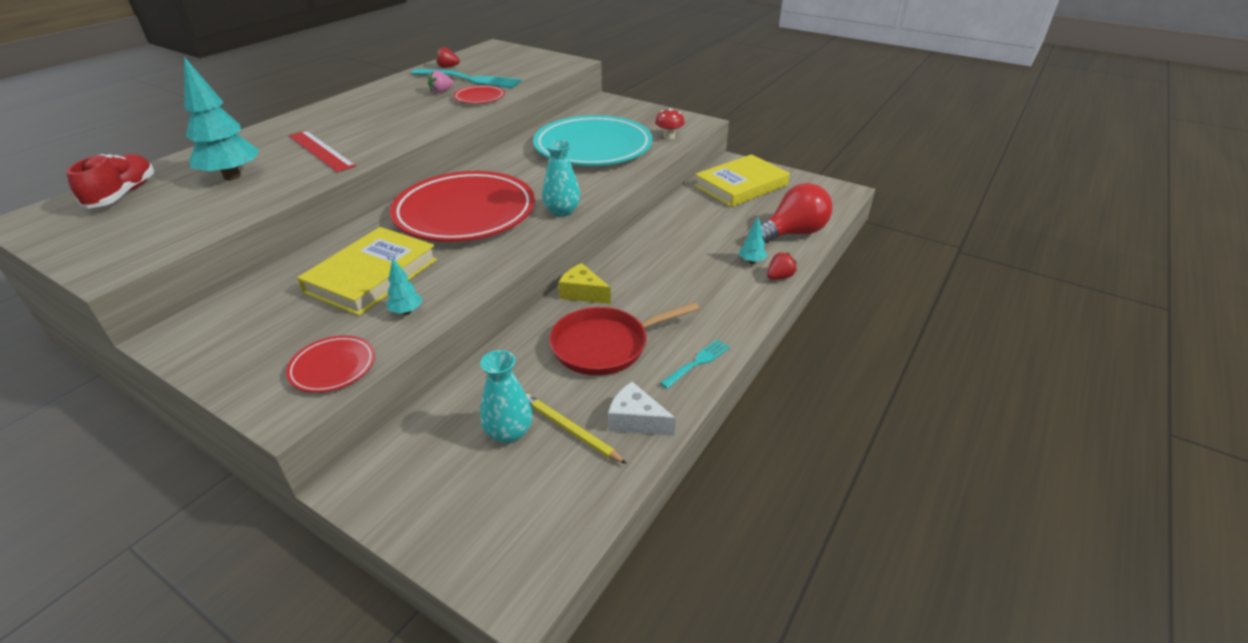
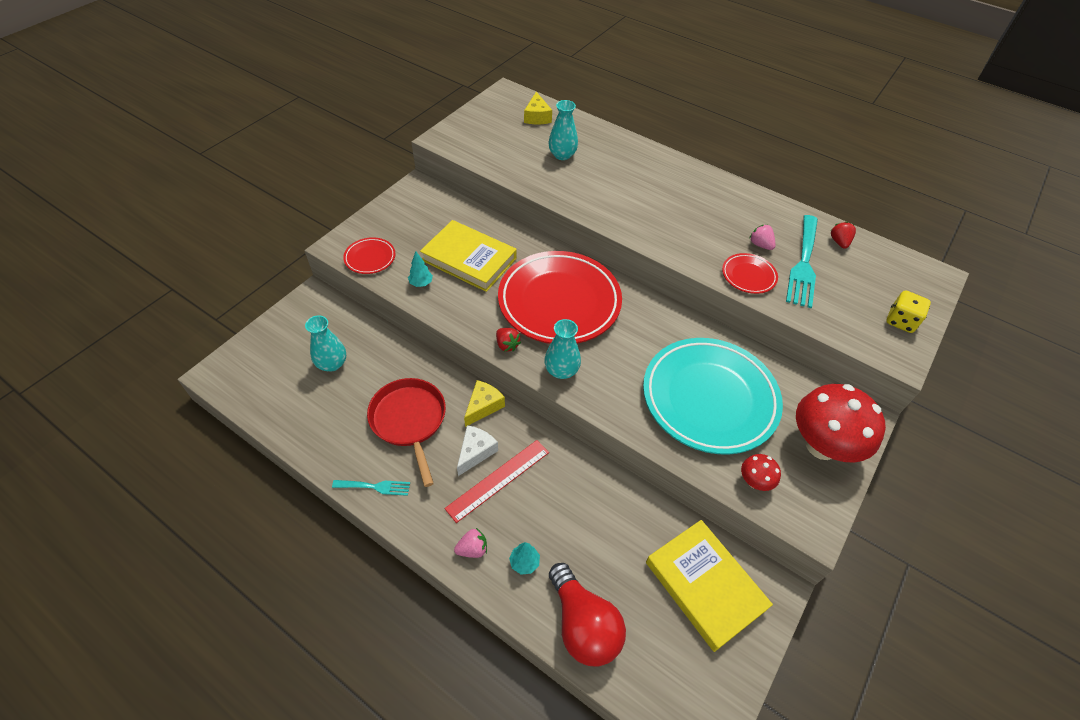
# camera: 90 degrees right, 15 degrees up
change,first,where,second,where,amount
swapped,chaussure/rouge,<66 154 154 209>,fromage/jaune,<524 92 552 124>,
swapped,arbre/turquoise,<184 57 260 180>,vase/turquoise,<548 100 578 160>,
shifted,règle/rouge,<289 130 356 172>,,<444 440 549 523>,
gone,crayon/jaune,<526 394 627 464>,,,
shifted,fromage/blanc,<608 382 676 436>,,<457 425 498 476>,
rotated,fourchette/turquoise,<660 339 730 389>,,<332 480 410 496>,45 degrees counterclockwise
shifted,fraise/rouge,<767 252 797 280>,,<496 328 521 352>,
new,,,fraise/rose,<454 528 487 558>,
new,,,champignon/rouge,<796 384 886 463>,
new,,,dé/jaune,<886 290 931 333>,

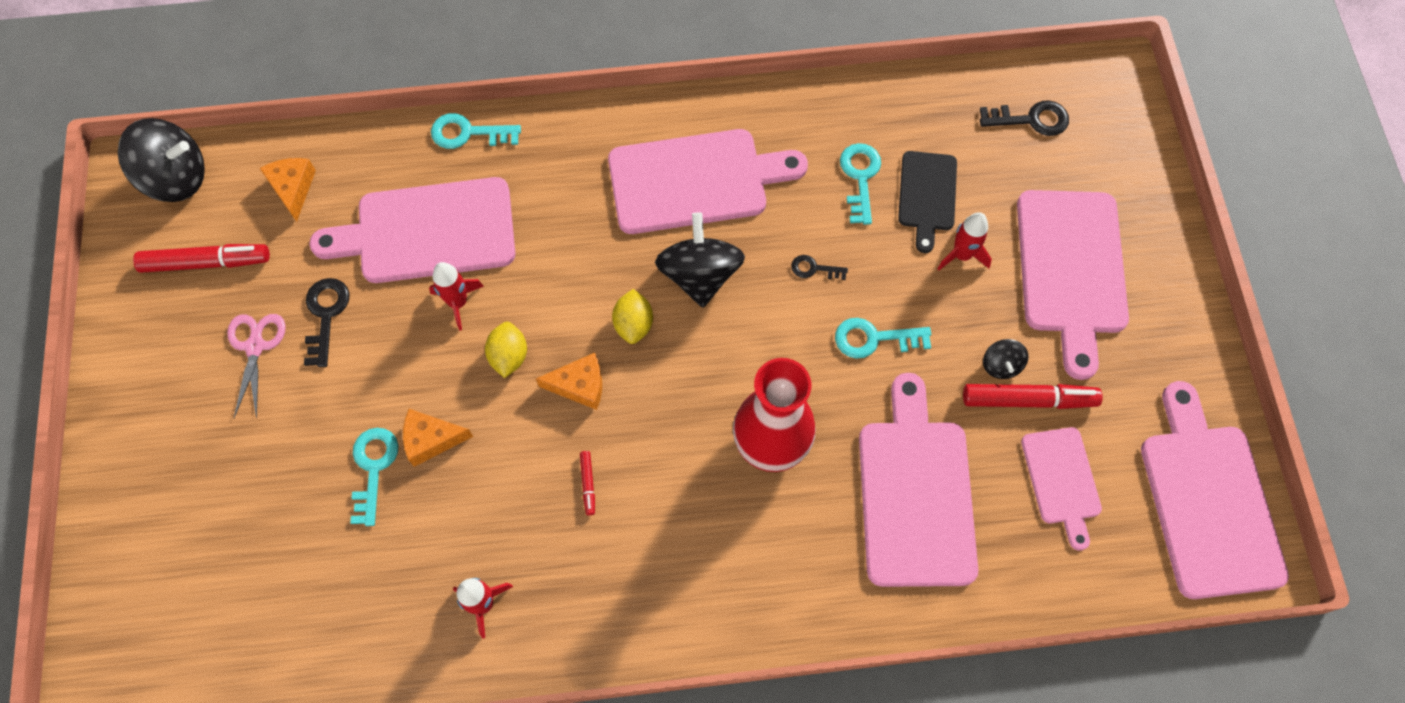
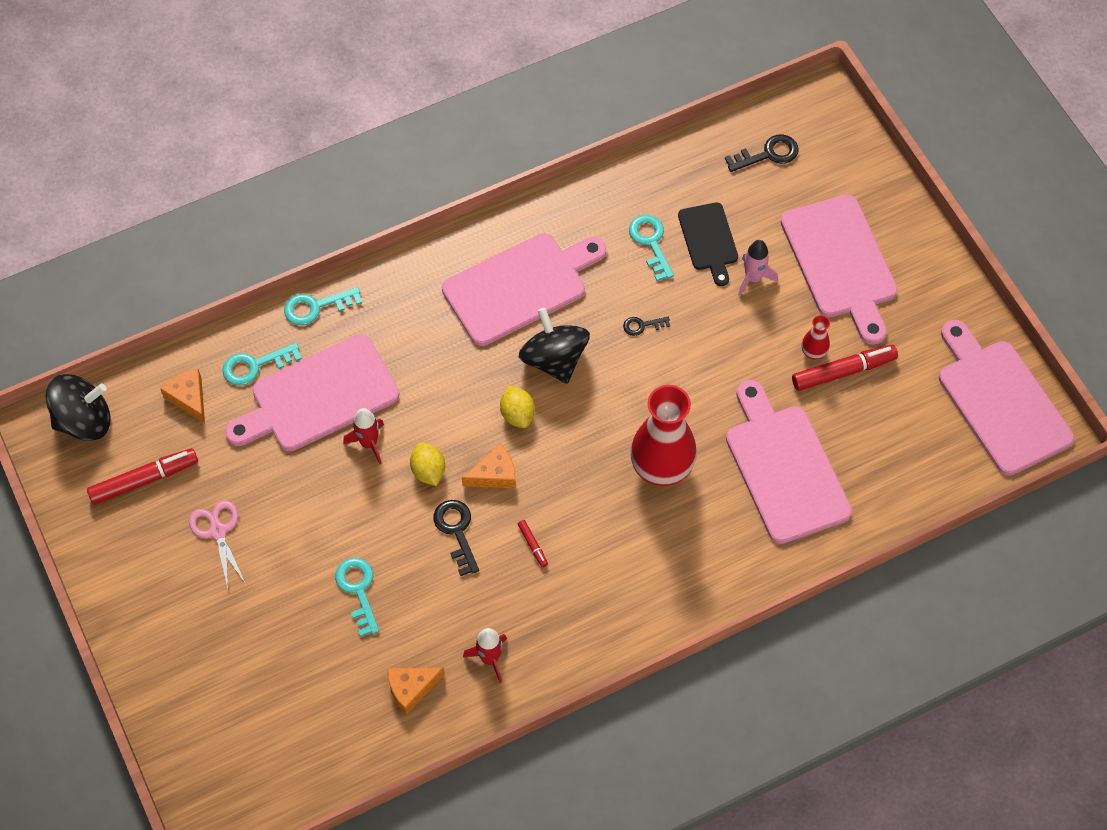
# camera: 20 degrees left, 5 degrees down
change,first,where,second,where,amount
shifted,clé/noir,<304 278 350 367>,,<433 500 479 576>,
shifted,fromage/orange,<403 409 473 467>,,<387 668 445 715>,
shifted,clé/turquoise,<835 318 931 359>,,<222 343 302 386>,
repainted,fusée/rouge,<937 212 992 270>,fusée/rose,<738 240 778 296>,
swapped,toupie/noir,<983 339 1028 379>,vase/rouge,<802 315 830 360>,
gone,planche à découper/rose,<1021 427 1102 551>,,,

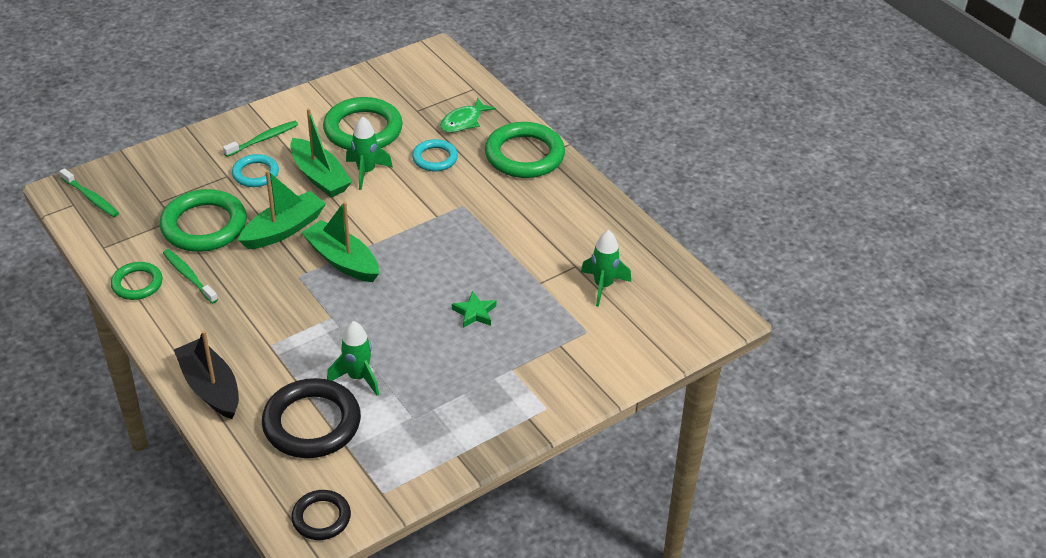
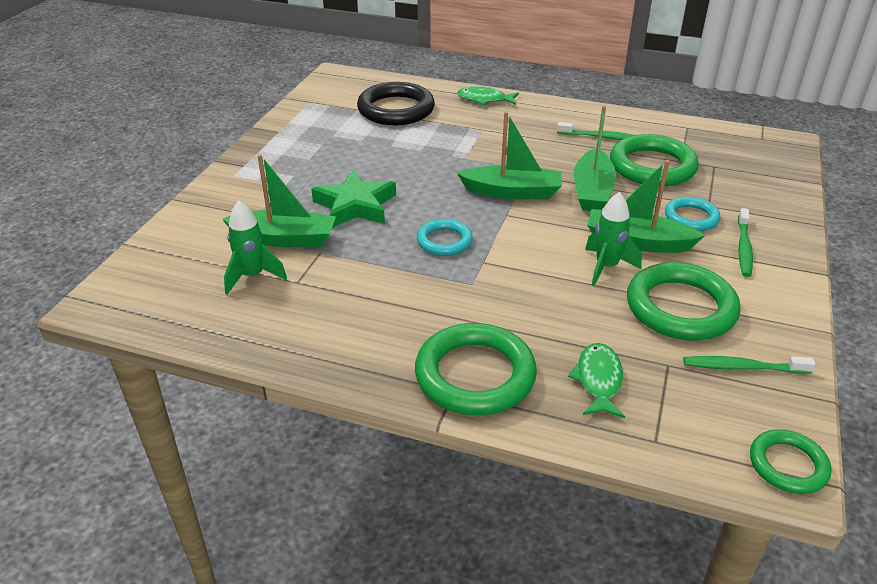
# camera: 145 degrees right, 5 degrees down
change,first,where,second,where,amount
shifted,brosse à dents/vert,<60 168 119 217>,,<683 356 815 374>,
shifted,anneau/vert,<111 262 163 300>,,<750 429 831 494>,
swapped,bateau/noir,<174 330 239 419>,poisson/vert,<457 86 519 105>,
gone,anneau/noir,<291 490 351 540>,,,
gone,fusée/vert,<327 321 379 396>,,,
shifted,anneau/turquoise,<412 139 458 171>,,<417 219 473 256>,
scaled,étoile/vert,<452 291 496 328>,,<311 170 396 228>,x1.83
new,,,bateau/vert,<222 154 336 247>,

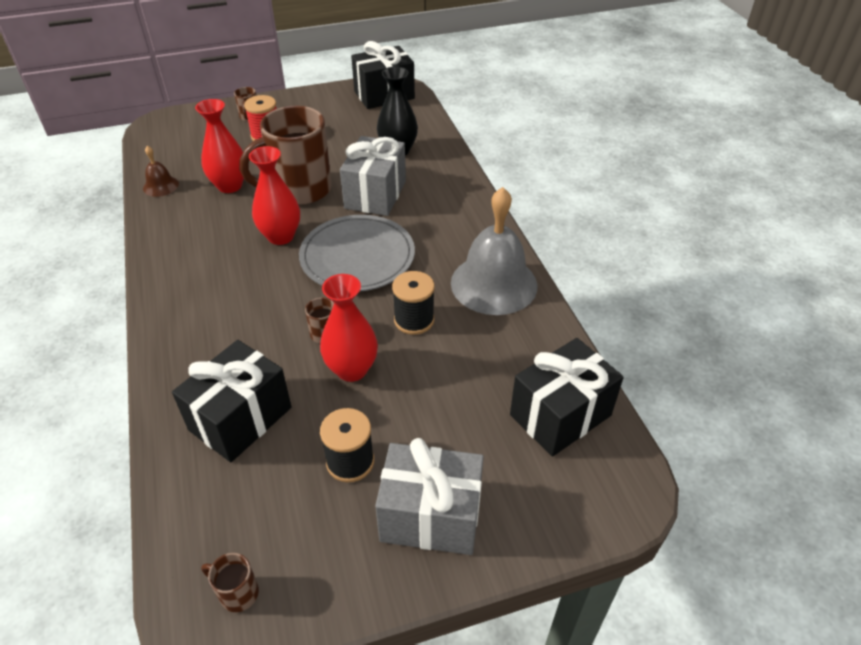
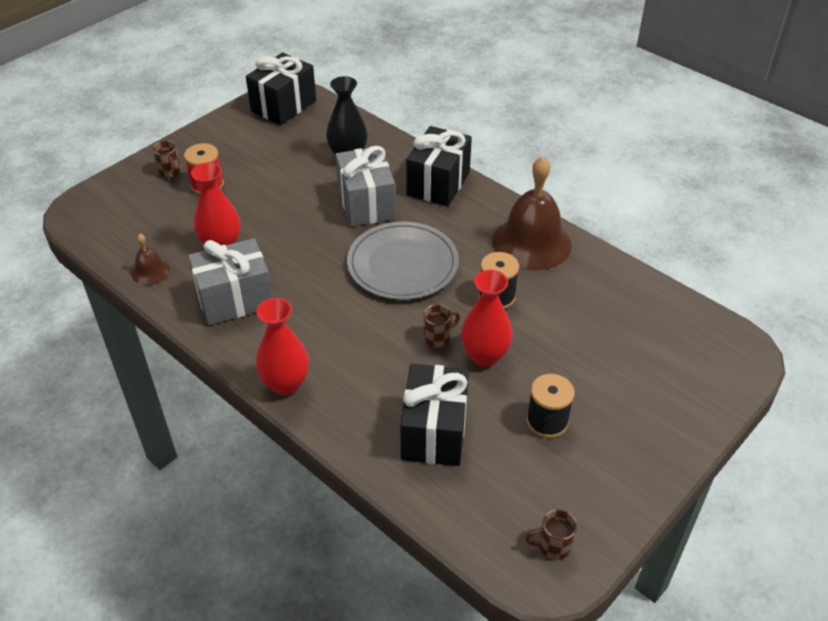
# camera: 30 degrees left, 0 degrees up
change,first,where,second,where,amount
gone,tasse/marron,<239 106 331 205>,,,
shifted,vase/rouge,<249 146 300 245>,,<256 298 309 396>,
shifted,cadeau/gris,<375 438 484 555>,,<188 238 272 325>,
repainted,cloche/gris,<451 187 537 315>,cloche/marron,<492 156 572 270>,
shifted,cadeau/noir,<510 338 624 456>,,<406 126 472 206>,

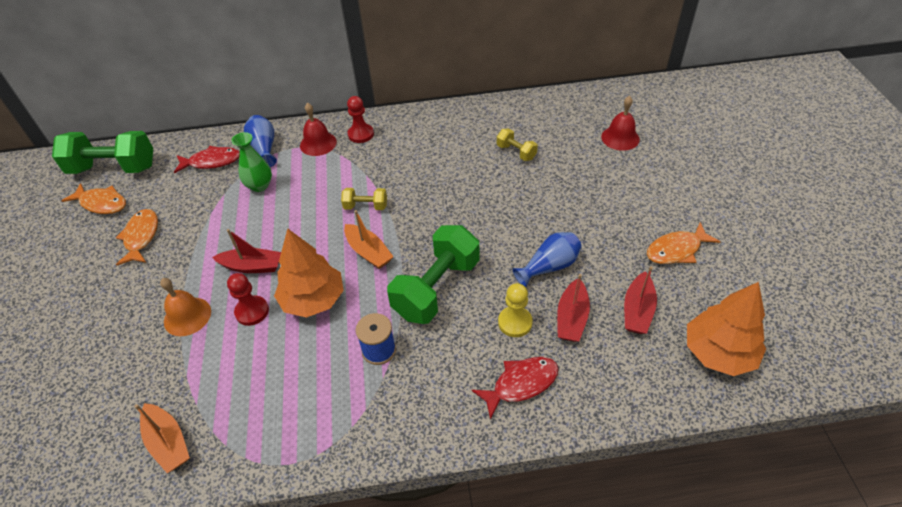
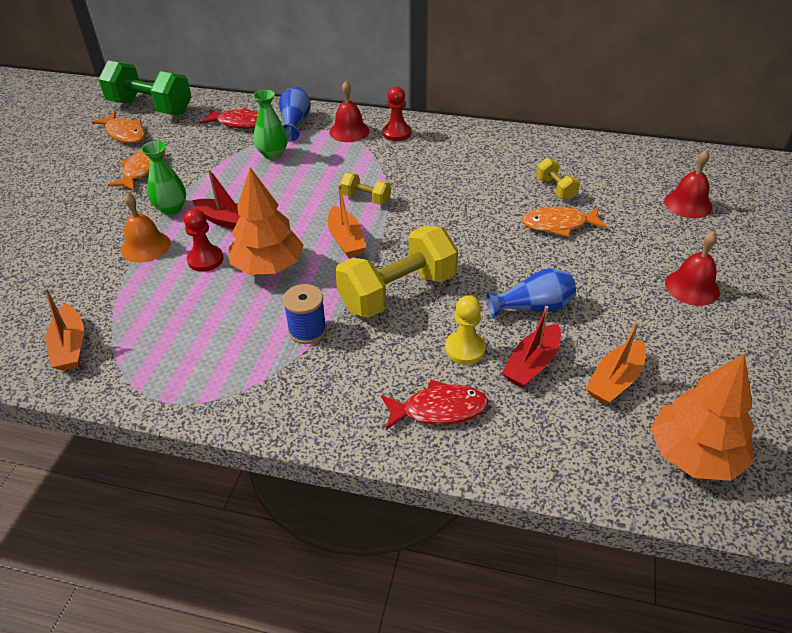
# camera: 20 degrees right, 5 degrees down
change,first,where,second,where,amount
repainted,haltère/vert,<387 225 480 324>,haltère/jaune,<335 226 458 318>,
repainted,bateau/rouge,<624 266 657 334>,bateau/orange,<586 322 646 405>,
shifted,poisson/orange,<647 222 721 264>,,<522 207 608 237>,
new,,,vase/vert,<141 141 186 215>,
new,,,cloche/rouge,<665 231 720 306>,

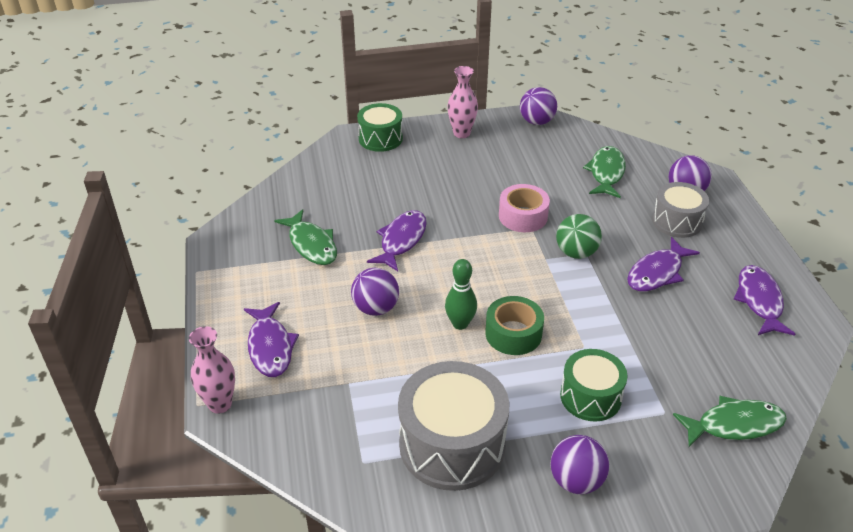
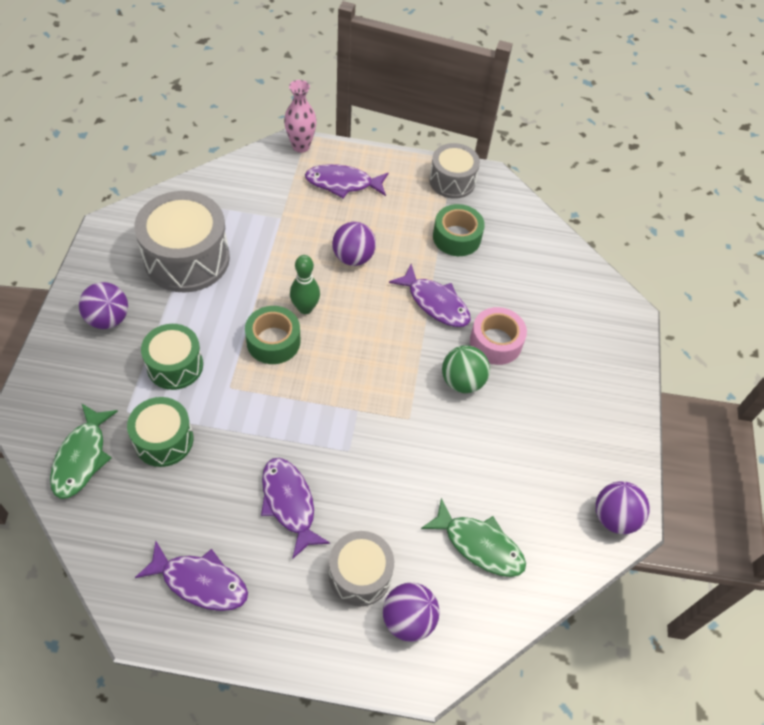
# camera: 105 degrees right, 15 degrees up
change,first,where,second,where,amount
swapped,poisson/vert,<274 209 337 265>,ruban adhésif/vert,<433 204 485 256>,
shifted,tambour/vert,<357 103 403 152>,,<127 397 193 467>,
gone,vase/rose,<448 66 478 138>,,,
shifted,ruban adhésif/rose,<499 184 550 232>,,<470 307 527 365>,
shifted,balle/vert,<556 214 602 259>,,<442 345 490 393>,
new,,,tambour/gris,<429 143 480 199>,

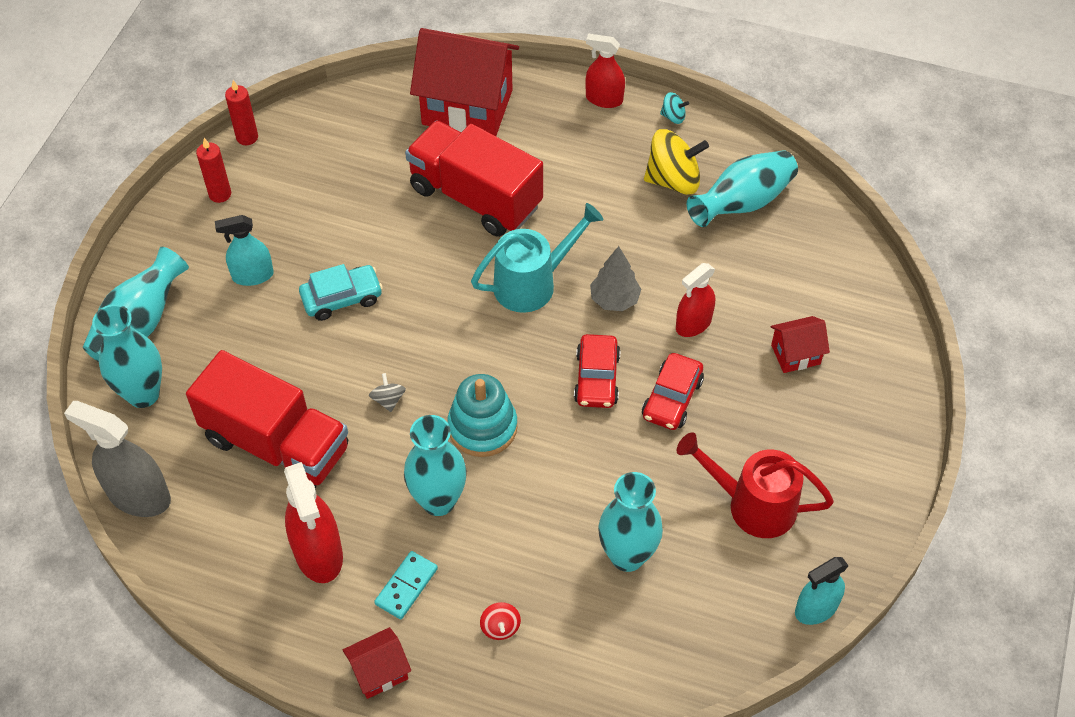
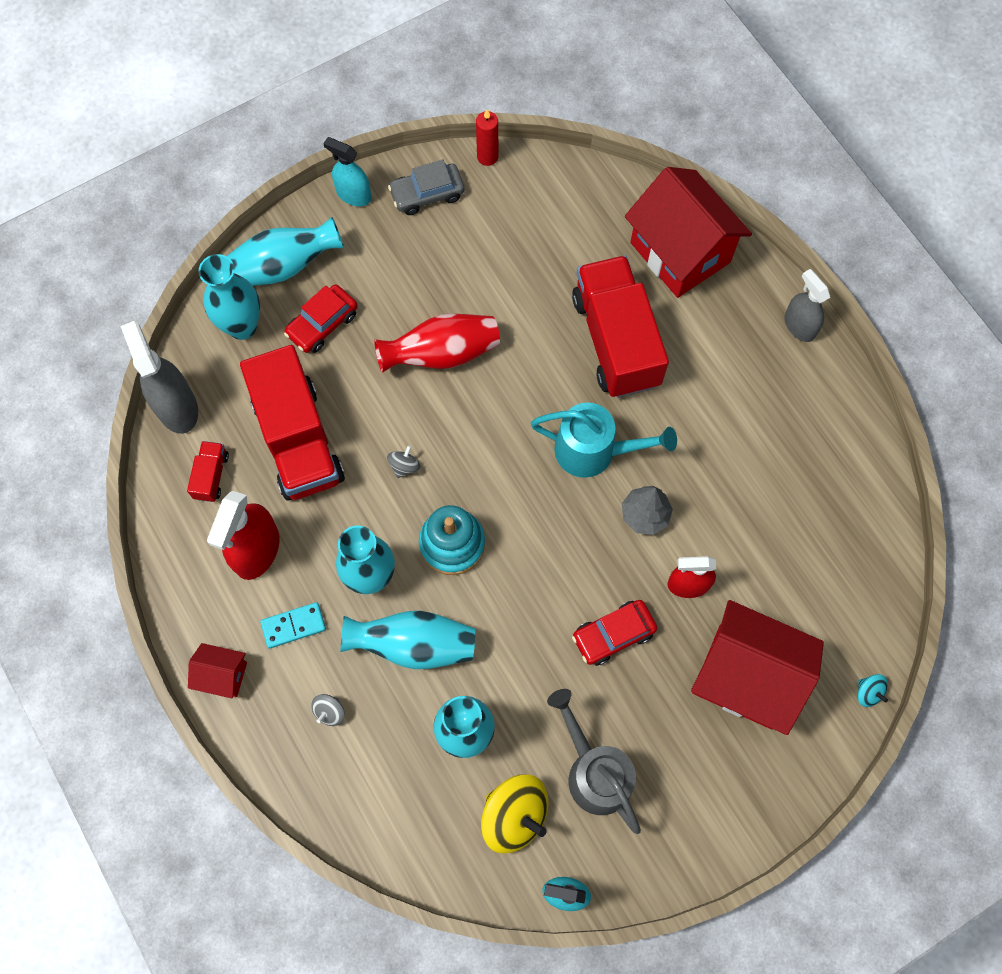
# camera: 40 degrees right, 15 degrees up
change,first,where,second,where,amount
swapped,bougie/rouge,<196 138 231 203>,voiture/gris,<388 160 464 215>,
shifted,vaporisateur/turquoise,<215 215 274 286>,,<323 137 371 206>,
swapped,voiture/turquoise,<299 264 383 321>,vase/rouge,<374 314 500 373>,
repainted,toupie/rouge,<480 602 521 640>,toupie/gris,<311 694 345 726>,
shifted,voiture/rouge,<574 334 620 408>,,<284 284 358 353>,
repainted,vaporisateur/rouge,<585 34 625 108>,vaporisateur/gris,<784 269 830 342>,
shifted,toupie/jaune,<644 129 709 195>,,<481 774 549 854>,
shifted,toupie/turquoise,<660 92 689 124>,,<858 674 888 707>,
repainted,arrosoir/rouge,<677 432 834 538>,arrosoir/gris,<547 689 641 834>,
shifted,vase/turquoise,<687 150 798 227>,,<340 611 475 669>,
scaled,maison/rouge,<770 316 830 373>,,<691 600 824 735>,x2.15
new,,,camion/rouge,<187 441 229 502>,

